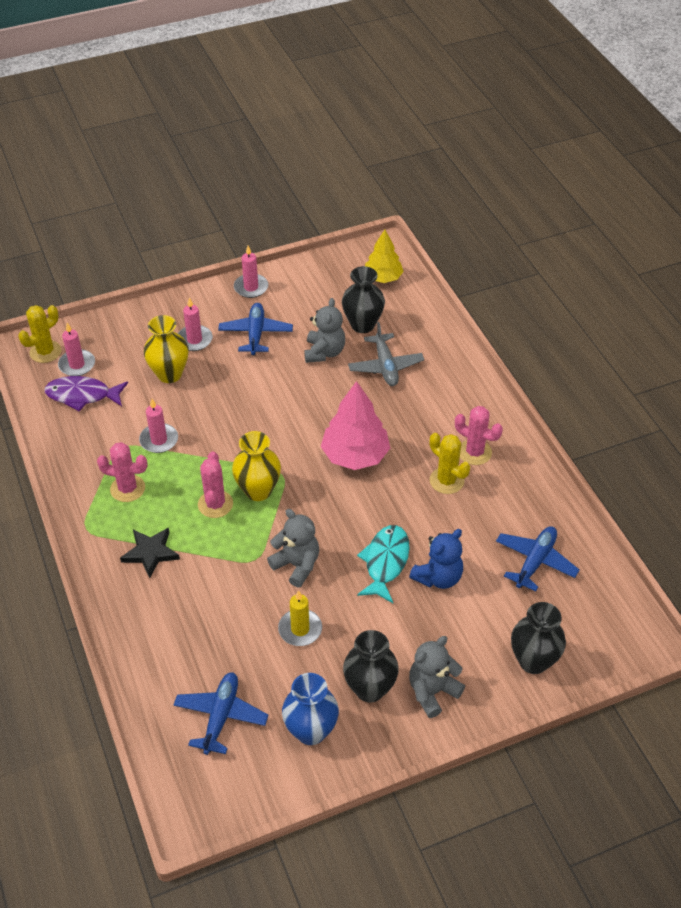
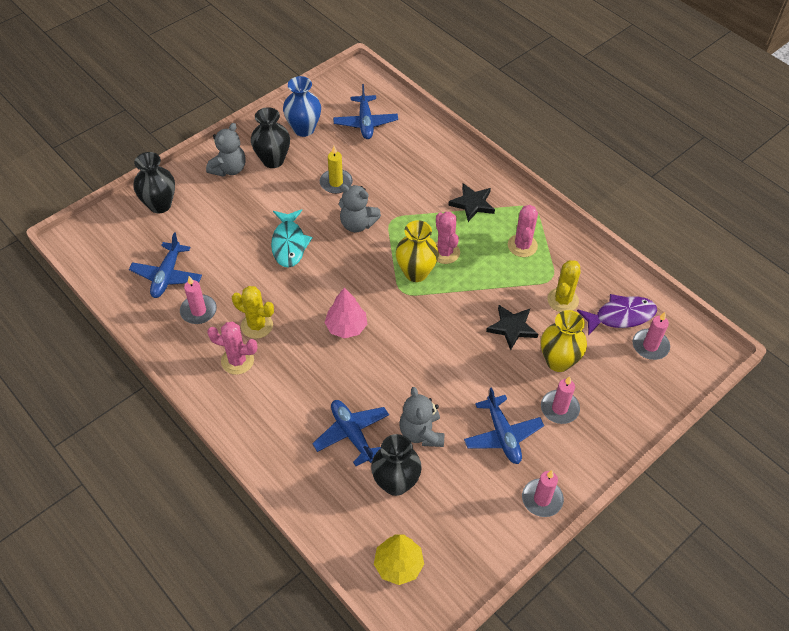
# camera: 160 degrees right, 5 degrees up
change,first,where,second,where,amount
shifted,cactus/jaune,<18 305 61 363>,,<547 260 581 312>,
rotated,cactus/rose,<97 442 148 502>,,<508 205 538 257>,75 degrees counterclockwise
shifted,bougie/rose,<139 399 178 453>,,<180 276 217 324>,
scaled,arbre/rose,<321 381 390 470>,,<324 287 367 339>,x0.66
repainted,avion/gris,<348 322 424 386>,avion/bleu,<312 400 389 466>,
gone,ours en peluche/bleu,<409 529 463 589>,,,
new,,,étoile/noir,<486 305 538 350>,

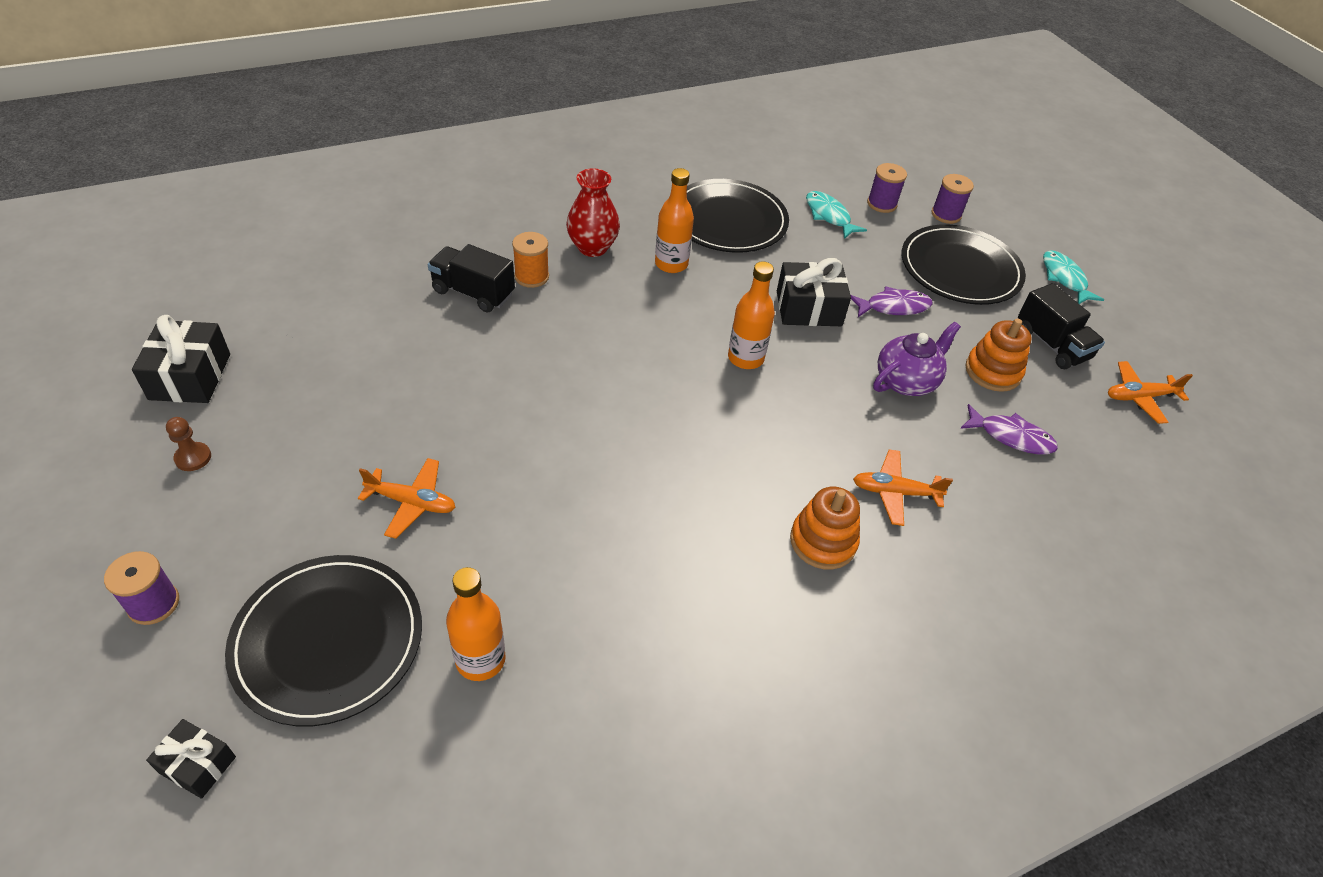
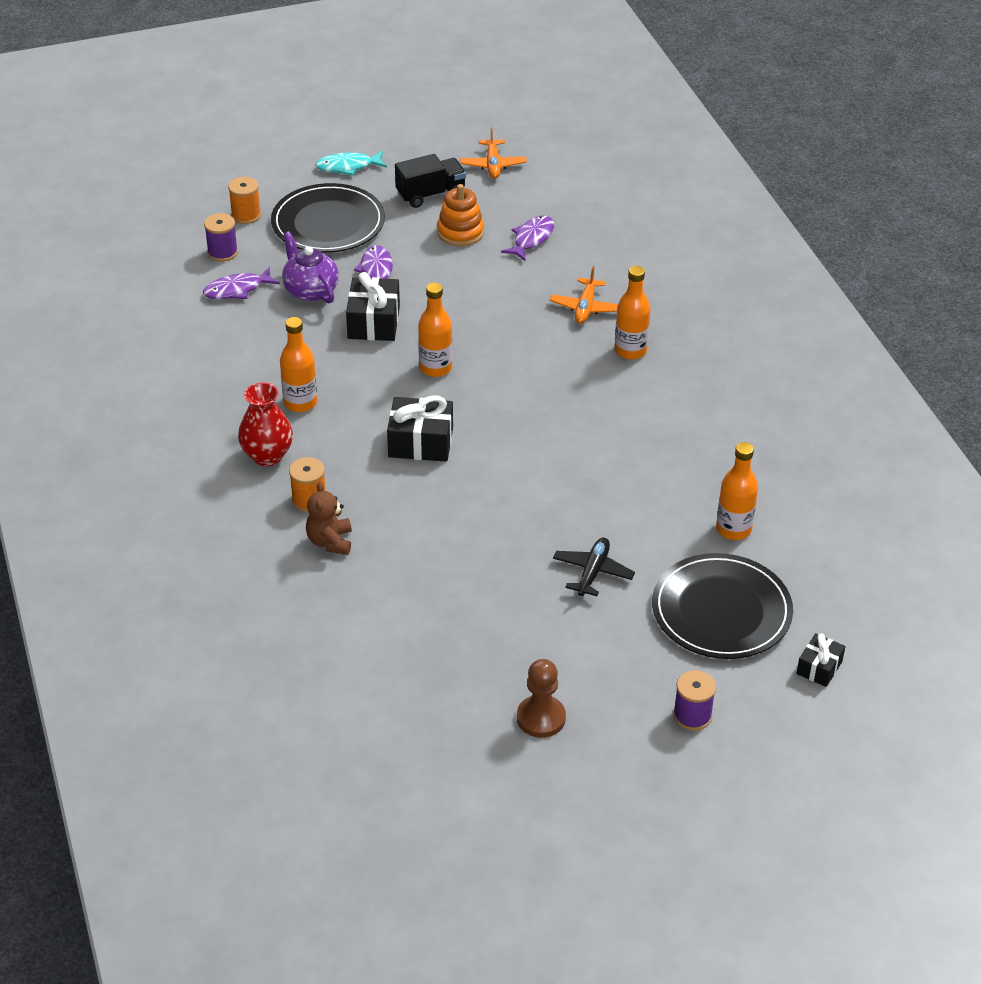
# camera: 80 degrees left, 5 degrees down
change,first,where,second,where,amount
shifted,cadeau/noir,<132 315 230 403>,,<387 395 453 462>,
scaled,pion/marron,<166 417 211 471>,,<517 659 566 738>,x1.60
repainted,avion/orange,<358 458 456 539>,avion/noir,<553 537 635 596>,
swapped,camion/noir,<428 244 515 313>,ours en peluche/marron,<306 482 352 555>,
gone,assiette/noir,<687 179 789 253>,,,
swapped,jouet à empiler/orange,<790 487 860 570>,bouteille/orange,<615 266 651 360>,
repainted,poisson/turquoise,<806 191 867 239>,poisson/violet,<203 267 280 299>,
shifted,théière/violet,<873 322 961 396>,,<282 231 339 303>,
repainted,bobine/violet,<931 174 974 224>,bobine/orange,<228 177 261 224>,

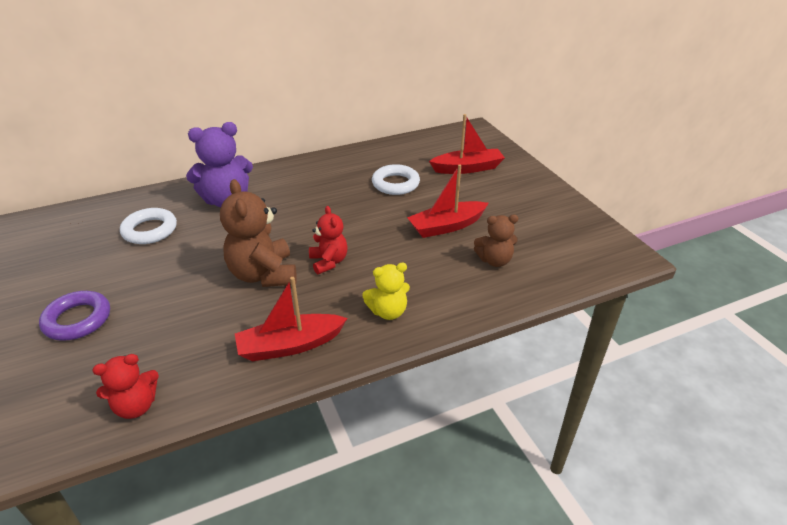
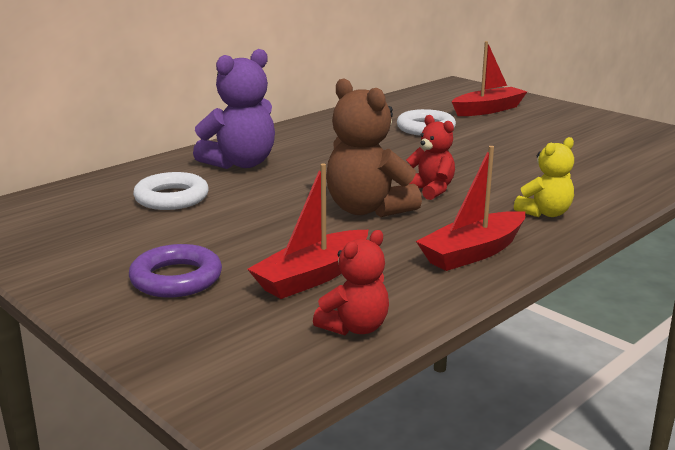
# camera: 20 degrees left, 15 degrees down
change,first,where,second,where,amount
shifted,bateau/rouge,<407 164 488 238>,,<247 164 368 299>,
gone,ours en peluche/marron,<474 215 518 267>,,,

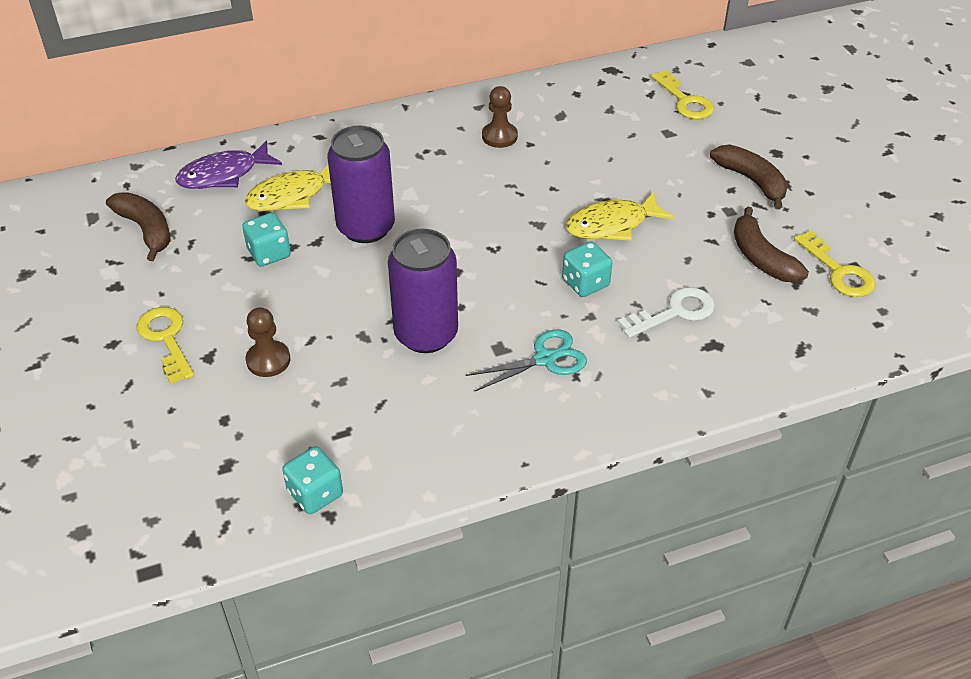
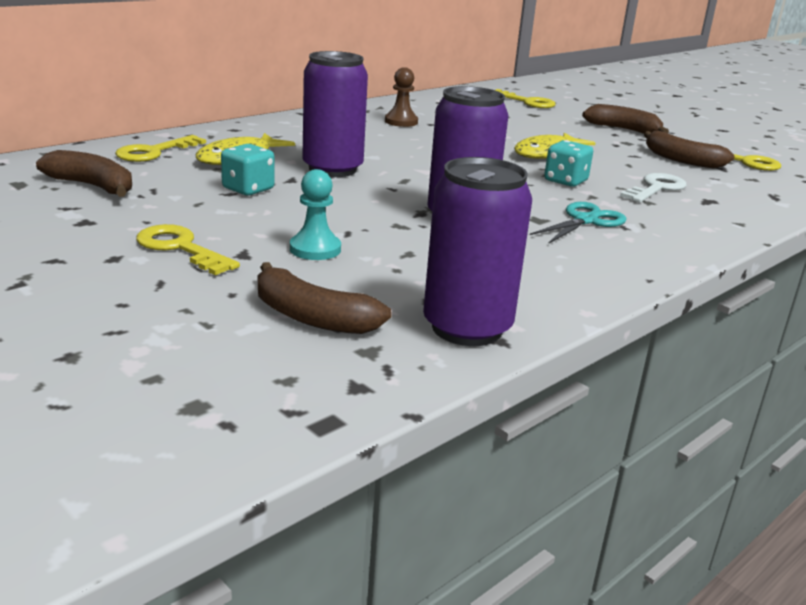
# camera: 25 degrees left, 20 degrees down
change,first,where,second,where,amount
swapped,poisson/violet,<175 141 282 189>,clé/jaune,<115 135 206 162>,
repainted,pion/marron,<246 307 290 377>,pion/turquoise,<290 169 341 260>,
swapped,dé/turquoise,<282 446 343 514>,canette/violet,<423 157 532 346>,
new,,,banane/marron,<258 262 392 334>,

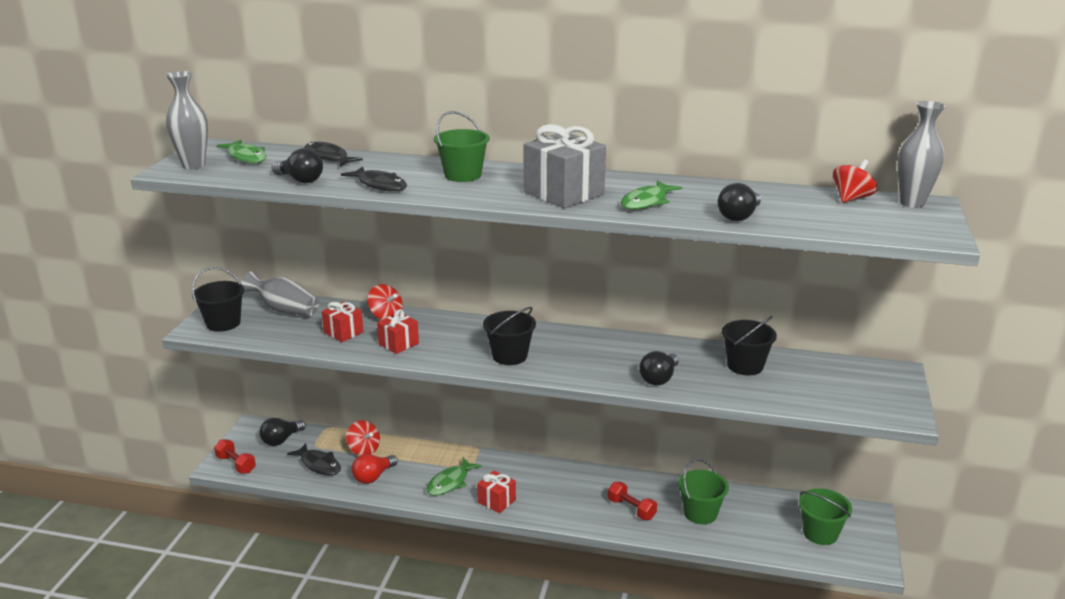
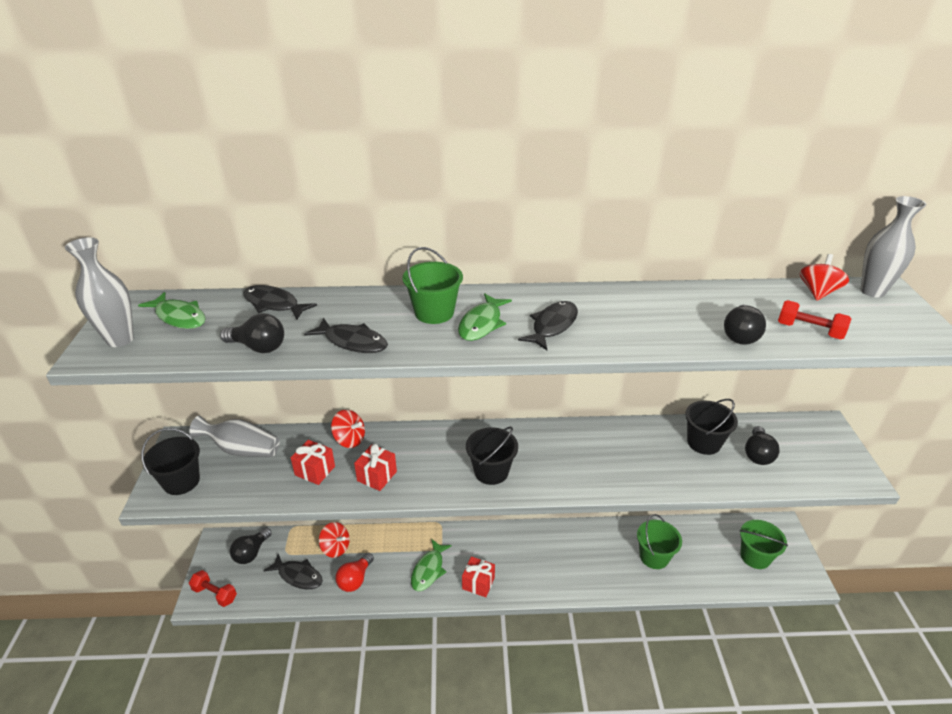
# camera: 15 degrees left, 10 degrees up
change,first,where,second,where,amount
swapped,cadeau/gris,<524 124 606 208>,poisson/noir,<518 301 578 350>,
shifted,haltère/rouge,<608 482 657 520>,,<778 300 852 340>,
shifted,poisson/vert,<621 181 682 210>,,<458 293 512 341>,
shifted,ampoule/noir,<639 351 679 386>,,<745 426 780 465>,

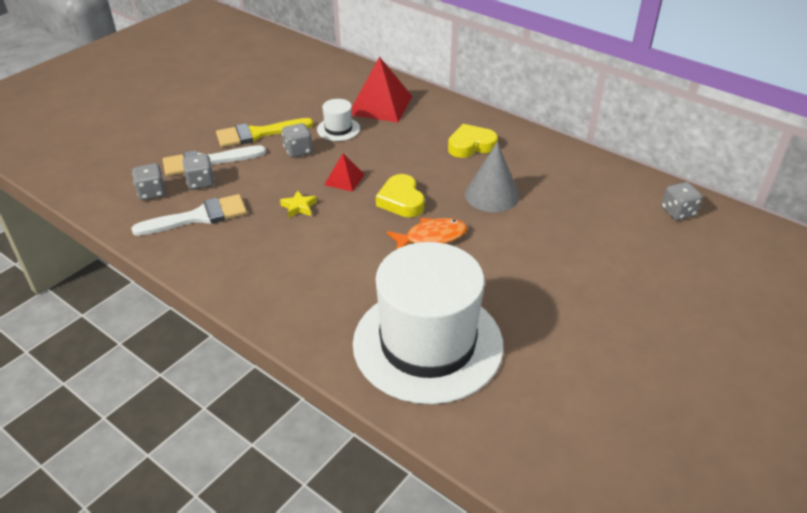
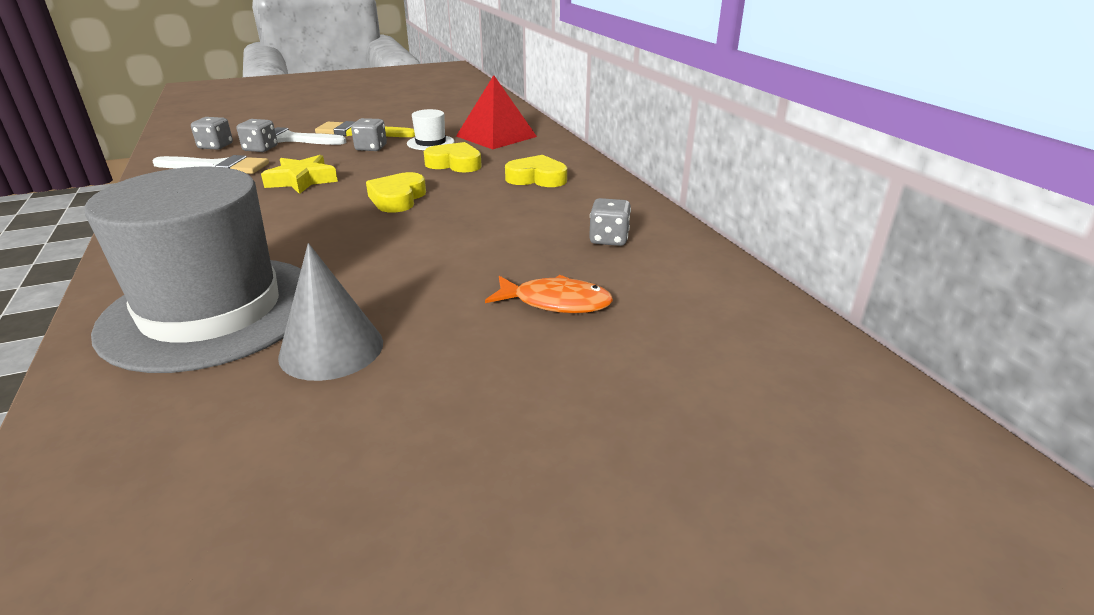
# camera: 30 degrees right, 10 degrees down
change,first,where,second,where,amount
scaled,étoile/jaune,<280 190 317 218>,,<261 155 338 194>,x1.70
gone,pyramide/rouge,<324 154 365 192>,,,
repainted,chapeau/blanc,<353 242 504 404>,chapeau/gris,<84 167 301 373>,
shifted,poisson/orange,<387 218 467 249>,,<485 275 613 313>,
shifted,cône/gris,<465 142 519 212>,,<278 243 383 381>,
shifted,dé/gris,<662 182 703 220>,,<589 198 631 246>,
new,,,cœur/jaune,<423 142 482 172>,

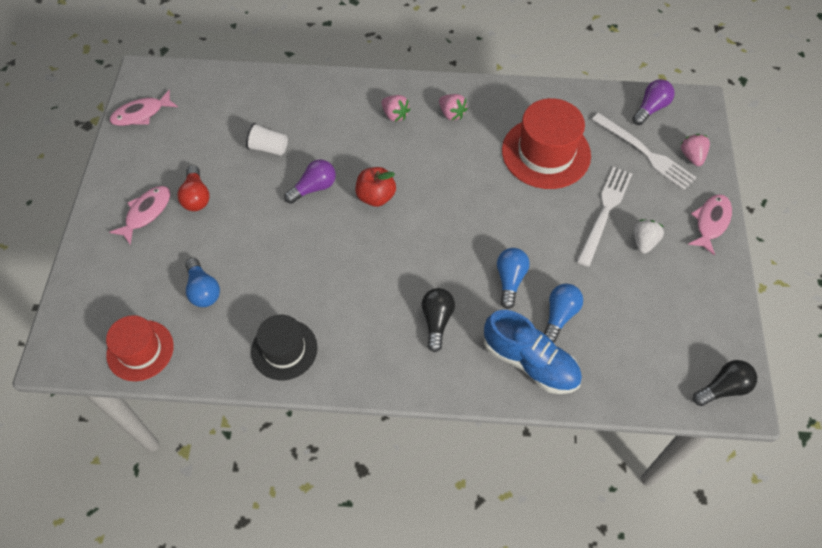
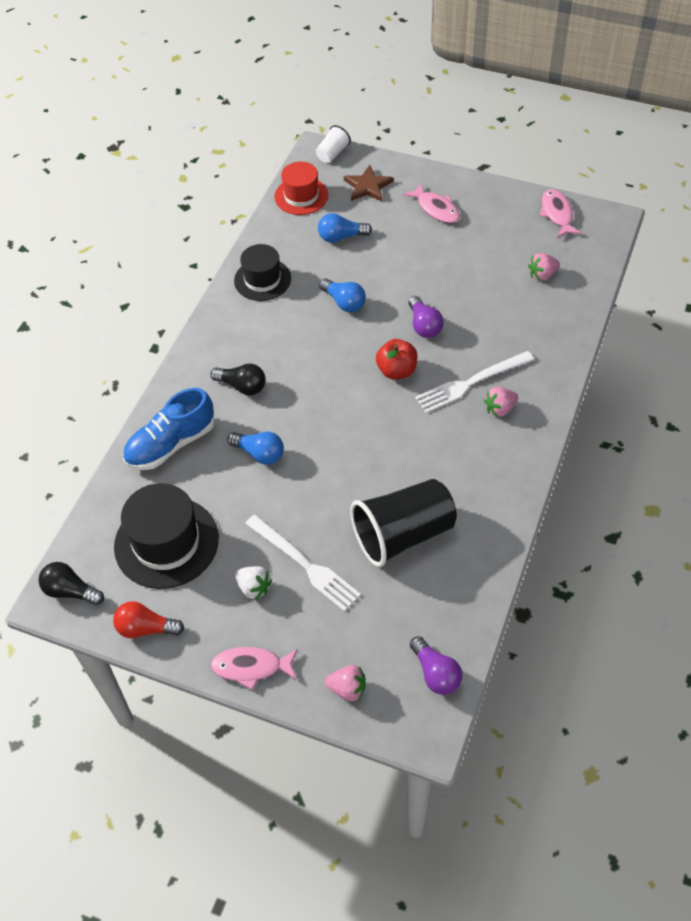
# camera: 110 degrees right, 5 degrees down
change,first,where,second,where,amount
shifted,ampoule/rouge,<177 165 209 211>,,<113 601 184 638>,
shifted,gobelet/blanc,<246 123 288 156>,,<316 125 351 163>,
shifted,fraise/rose,<439 94 468 121>,,<528 253 560 281>,
swapped,chapeau/rouge,<502 98 591 189>,gobelet/noir,<350 479 457 567>,
shifted,ampoule/bleu,<544 284 583 343>,,<319 279 366 312>,
shifted,fourchette/blanc,<592 113 697 190>,,<415 351 534 413>,
rotated,poisson/rose,<688 194 732 256>,,<210 647 298 690>,135 degrees clockwise
rotated,ampoule/noir,<693 360 757 406>,,<38 562 104 605>,120 degrees clockwise
new,,,chapeau/noir,<114 483 219 589>,
new,,,étoile/marron,<344 165 393 202>,

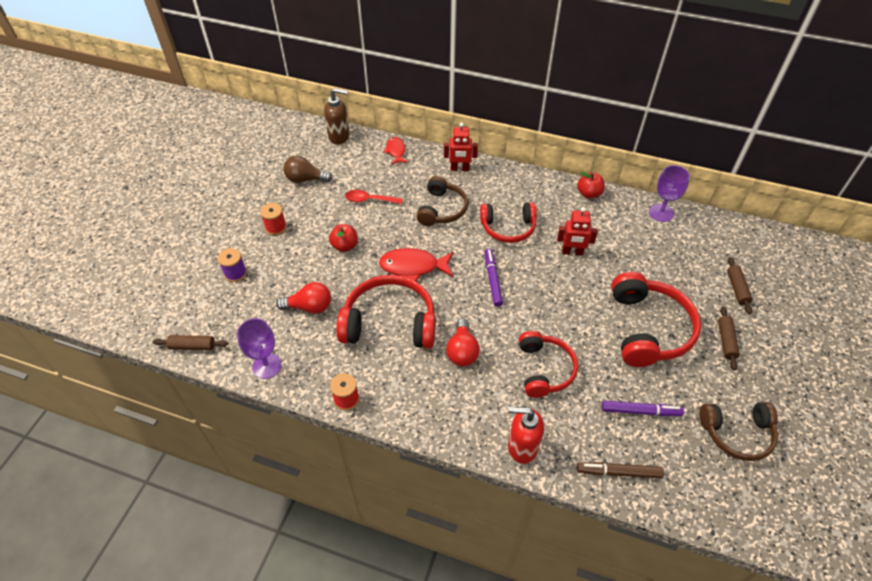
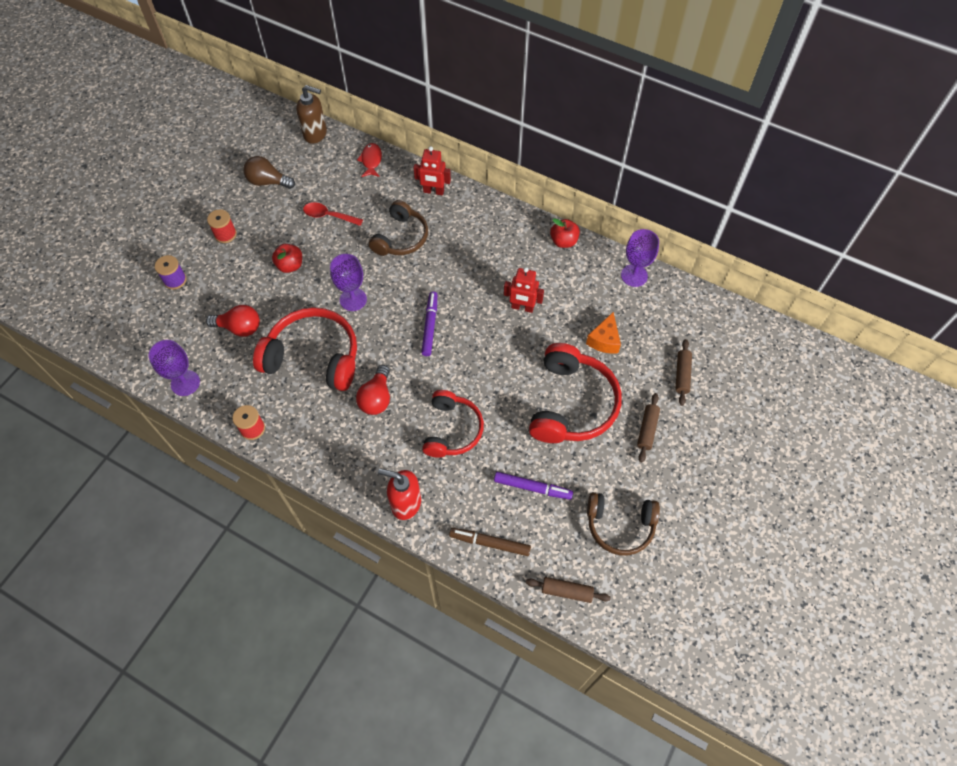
# camera: 10 degrees right, 10 degrees up
change,first,where,second,where,amount
shifted,rouleau à pâtisserie/marron,<153 335 228 350>,,<526 577 611 603>,
swapped,poisson/rouge,<379 248 453 281>,verre à pied/violet,<330 254 367 311>,
gone,casque audio/rouge,<480 202 537 243>,,,
new,,,fromage/orange,<586 312 621 354>,

